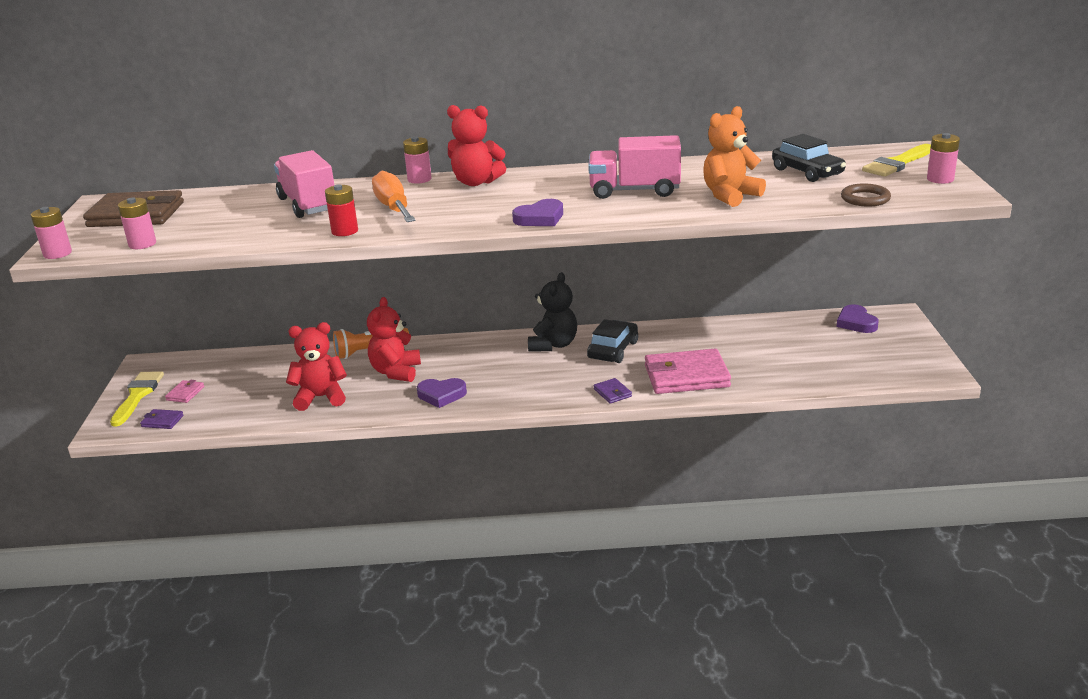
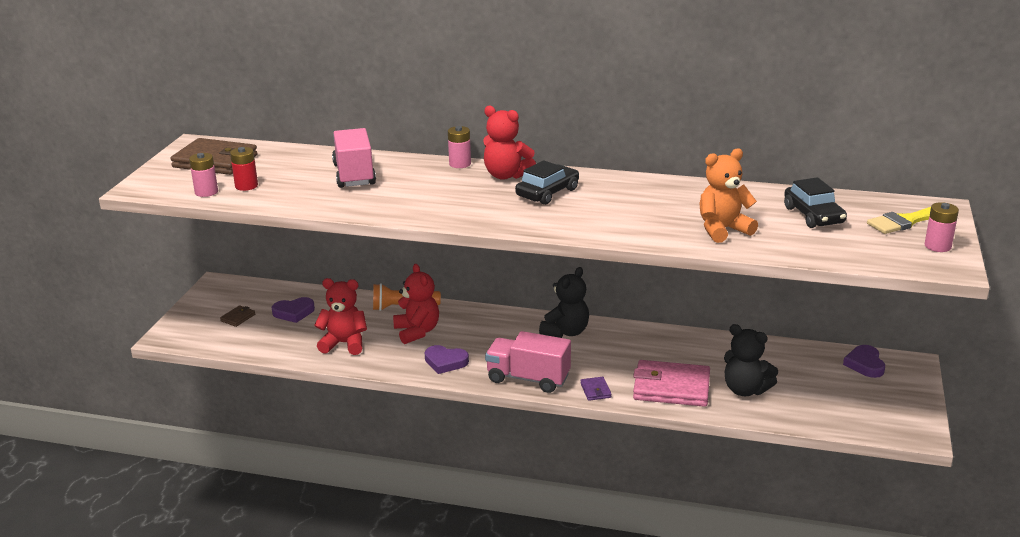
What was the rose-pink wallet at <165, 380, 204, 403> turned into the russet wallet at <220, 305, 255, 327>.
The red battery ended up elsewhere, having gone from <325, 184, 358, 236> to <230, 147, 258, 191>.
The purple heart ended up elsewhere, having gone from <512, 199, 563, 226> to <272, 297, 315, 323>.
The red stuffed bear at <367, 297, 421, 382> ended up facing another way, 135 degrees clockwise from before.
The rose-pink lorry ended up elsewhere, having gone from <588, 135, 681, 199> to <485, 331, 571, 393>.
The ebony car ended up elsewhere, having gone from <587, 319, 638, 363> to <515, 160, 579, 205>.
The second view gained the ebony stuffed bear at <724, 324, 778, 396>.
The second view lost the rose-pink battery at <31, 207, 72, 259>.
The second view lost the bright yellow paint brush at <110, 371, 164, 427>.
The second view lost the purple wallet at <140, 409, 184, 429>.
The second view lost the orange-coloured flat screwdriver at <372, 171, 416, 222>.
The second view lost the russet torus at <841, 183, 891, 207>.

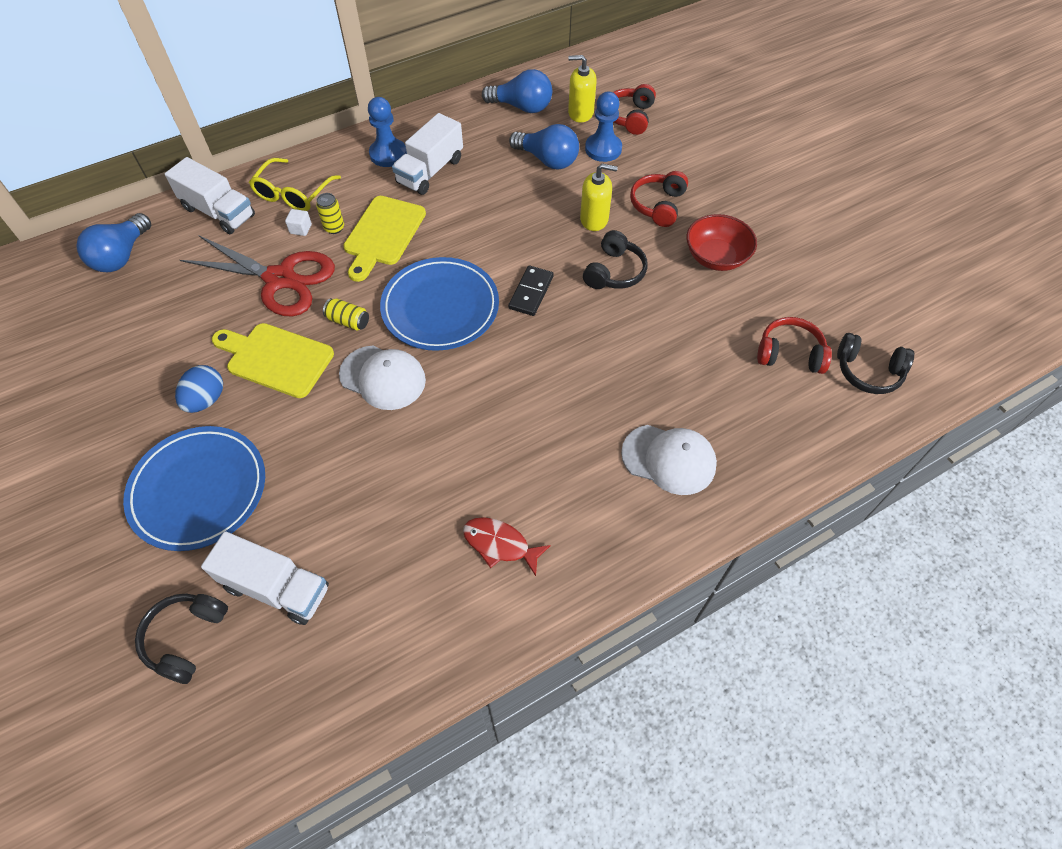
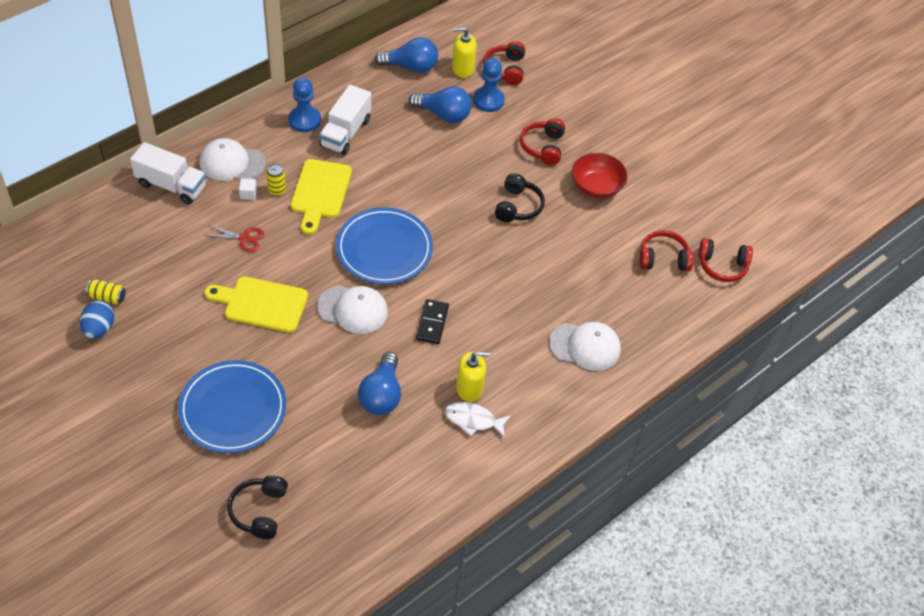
The royal blue egg ended up elsewhere, having gone from <175, 365, 223, 413> to <80, 301, 114, 339>.
The bright yellow soda can ended up elsewhere, having gone from <323, 298, 369, 330> to <86, 279, 126, 304>.
Where the bright yellow spectacles stood at <249, 158, 341, 211>, the white cap came to stand at <199, 138, 266, 181>.
The size of the red pair of scissors at <180, 235, 335, 316> changed by a factor of 0.44.
The royal blue lightbulb ended up elsewhere, having gone from <76, 213, 151, 272> to <358, 352, 401, 415>.
The ebony domino tile ended up elsewhere, having gone from <508, 265, 554, 316> to <416, 299, 449, 344>.
What was the red fish figure at <463, 517, 551, 576> turned into the white fish figure at <445, 402, 511, 438>.
The bright yellow pump bottle ended up elsewhere, having gone from <580, 163, 618, 231> to <456, 351, 491, 402>.
What was the ebony headset at <837, 333, 914, 394> turned into the red headset at <698, 238, 753, 282>.
The second view lost the white lorry at <201, 531, 329, 625>.

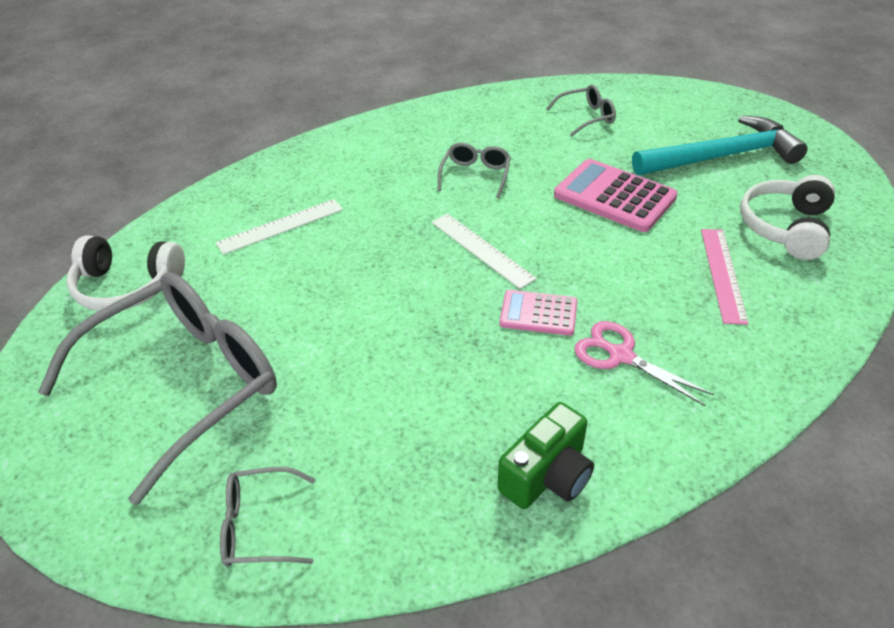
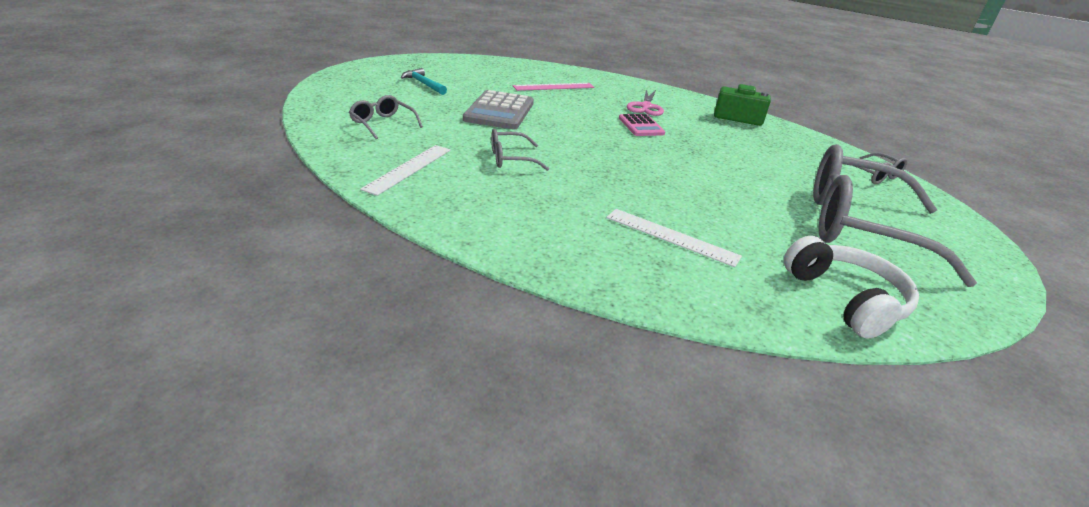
The white ruler ended up elsewhere, having gone from <431, 214, 537, 289> to <360, 145, 451, 196>.
The size of the teal carpenter's hammer at <632, 115, 808, 175> changed by a factor of 0.50.
What was the rose-pink calculator at <554, 159, 677, 232> turned into the gray calculator at <463, 90, 534, 129>.
The second view lost the white headset at <740, 175, 835, 260>.

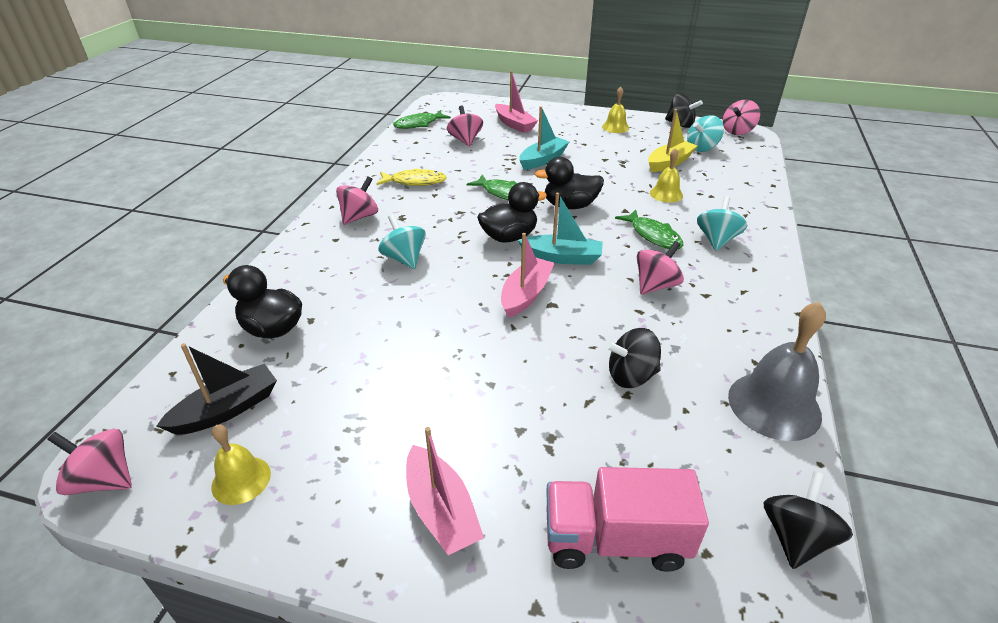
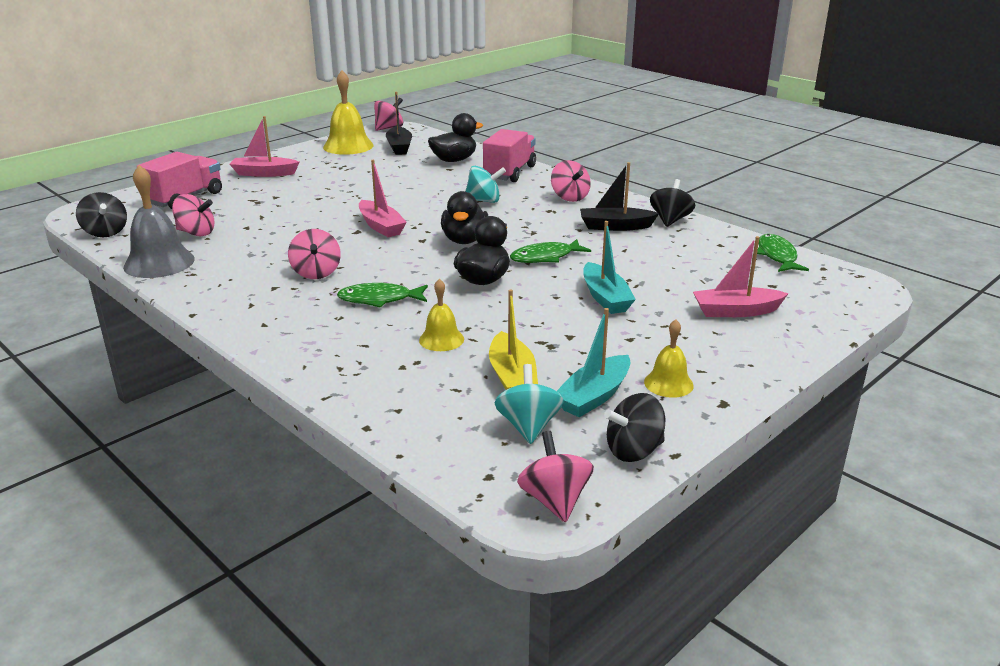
The rose-pink whirligig ended up elsewhere, having gone from <447, 106, 483, 146> to <172, 194, 215, 236>.
The size of the bright yellow bell at <211, 425, 271, 505> changed by a factor of 1.76.
The second view gained the rose-pink lorry at <483, 129, 536, 182>.
The teal toy boat ended up elsewhere, having gone from <517, 192, 603, 265> to <557, 308, 630, 417>.
Where the bright yellow fish figure stood at <376, 168, 447, 186>, the ebony toy boat came to stand at <580, 162, 659, 231>.
The ebony whirligig ended up elsewhere, having gone from <606, 328, 661, 388> to <650, 179, 695, 227>.
The second view lost the teal whirligig at <697, 196, 747, 251>.

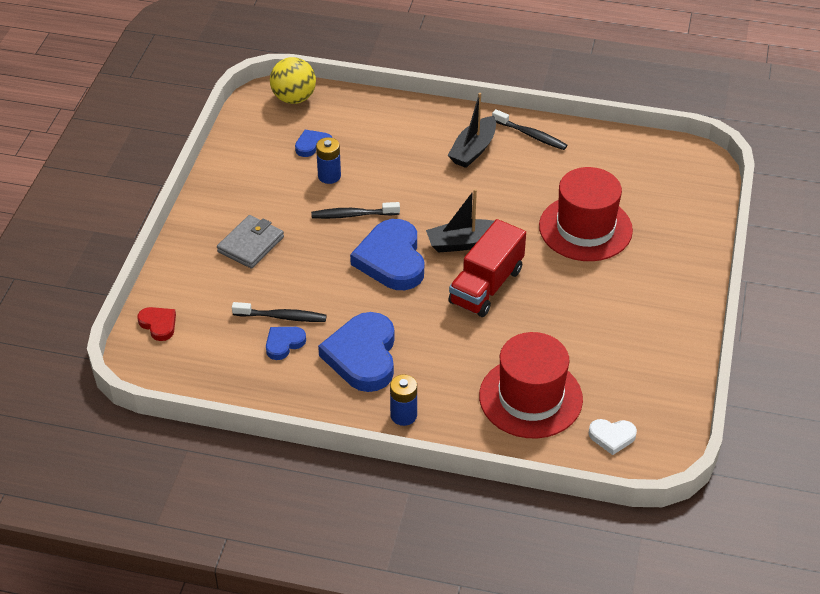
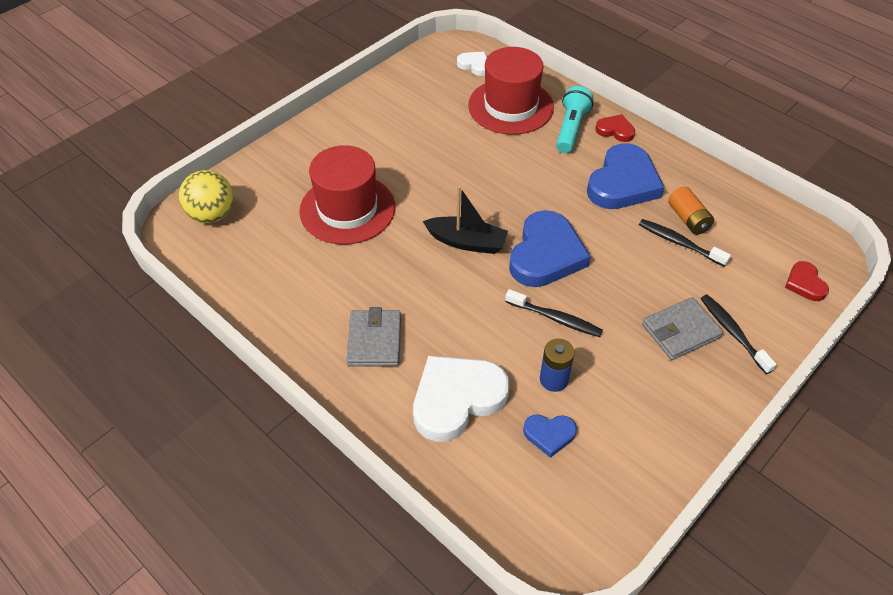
The bright yellow sphere ended up elsewhere, having gone from <270, 57, 316, 104> to <179, 170, 234, 223>.
Where the ebony toy boat stood at <448, 93, 496, 168>, the gray wallet came to stand at <347, 307, 401, 367>.
The second view gained the white heart at <413, 356, 510, 442>.
The second view gained the teal pocket torch at <556, 86, 594, 153>.
Where the royal blue battery stood at <390, 374, 417, 426>, the red heart came to stand at <595, 114, 635, 142>.
Where the royal blue heart stood at <266, 327, 306, 360>, the orange-coloured battery came to stand at <668, 187, 714, 235>.
The ebony dental brush ended up elsewhere, having gone from <492, 109, 567, 150> to <701, 294, 777, 374>.
The second view lost the red lorry at <448, 219, 526, 317>.

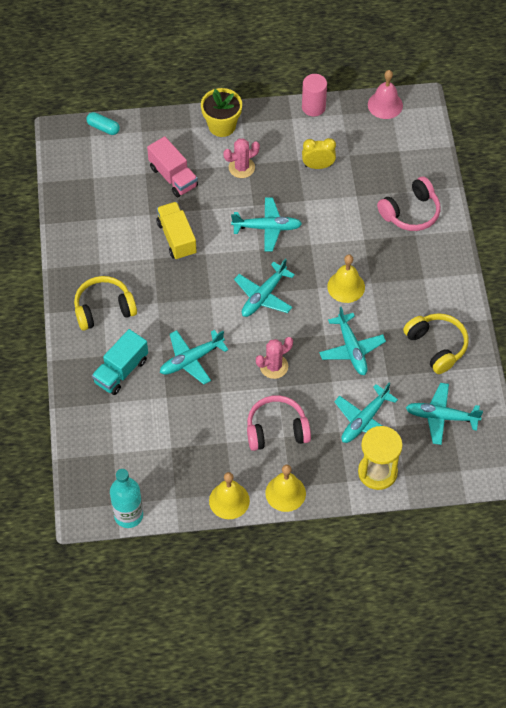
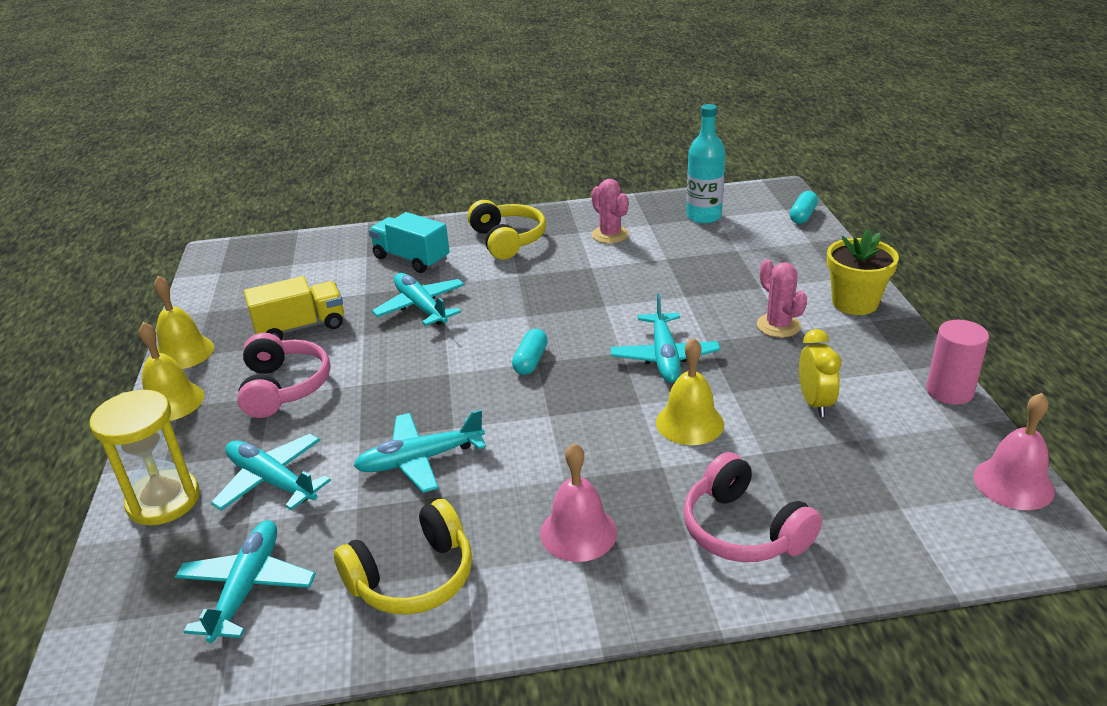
The bright yellow lorry ended up elsewhere, having gone from <157, 202, 197, 260> to <244, 276, 344, 340>.
Where the teal toy plane stood at <234, 258, 295, 317>, the teal pill shape came to stand at <512, 329, 548, 375>.
The second view gained the rose-pink bell at <540, 443, 617, 562>.
The rose-pink prickly plant ended up elsewhere, having gone from <256, 337, 293, 379> to <591, 179, 629, 243>.
The bright yellow bell ended up elsewhere, having gone from <327, 254, 365, 303> to <656, 338, 724, 445>.
The teal bottle ended up elsewhere, having gone from <110, 469, 143, 528> to <686, 104, 726, 224>.
The second view lost the rose-pink lorry at <147, 136, 198, 197>.

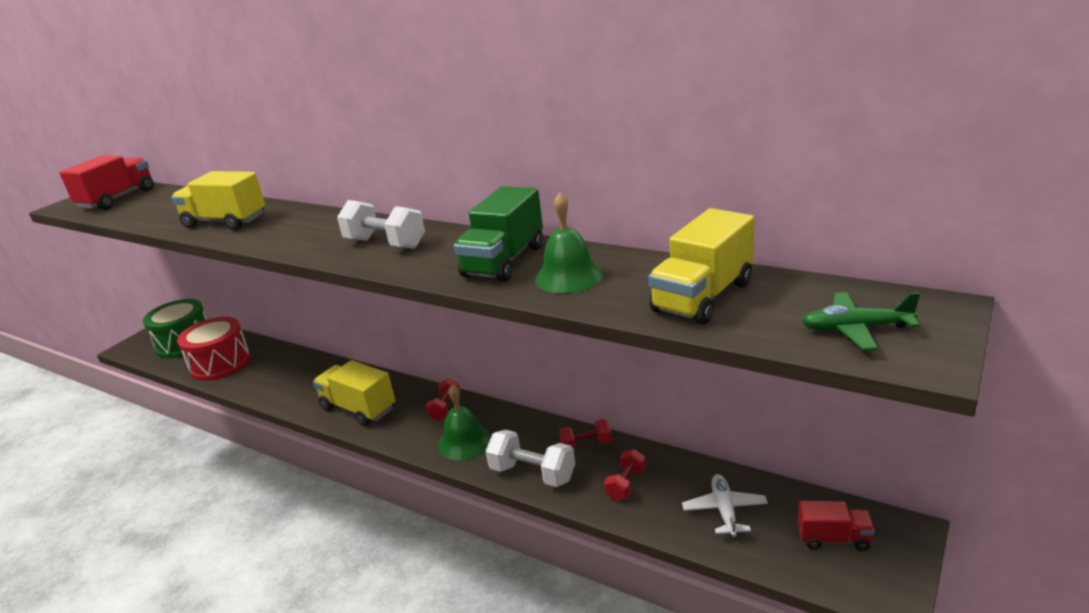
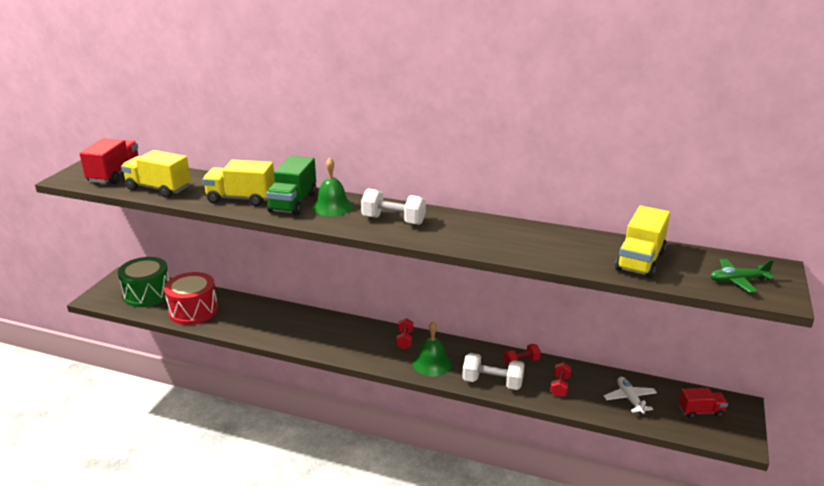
The bright yellow lorry ended up elsewhere, having gone from <313, 360, 395, 426> to <121, 150, 191, 198>.
The green lorry ended up elsewhere, having gone from <454, 186, 543, 282> to <266, 156, 317, 216>.
The green bell ended up elsewhere, having gone from <535, 192, 603, 293> to <312, 158, 353, 217>.

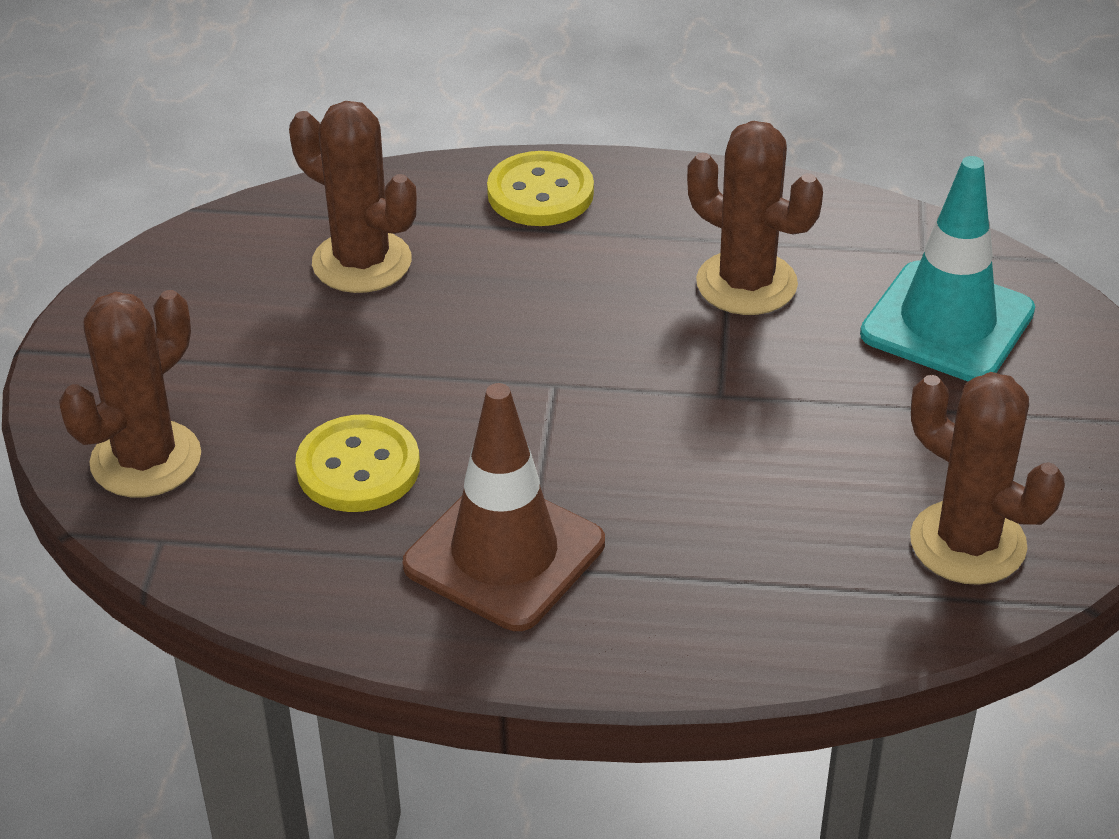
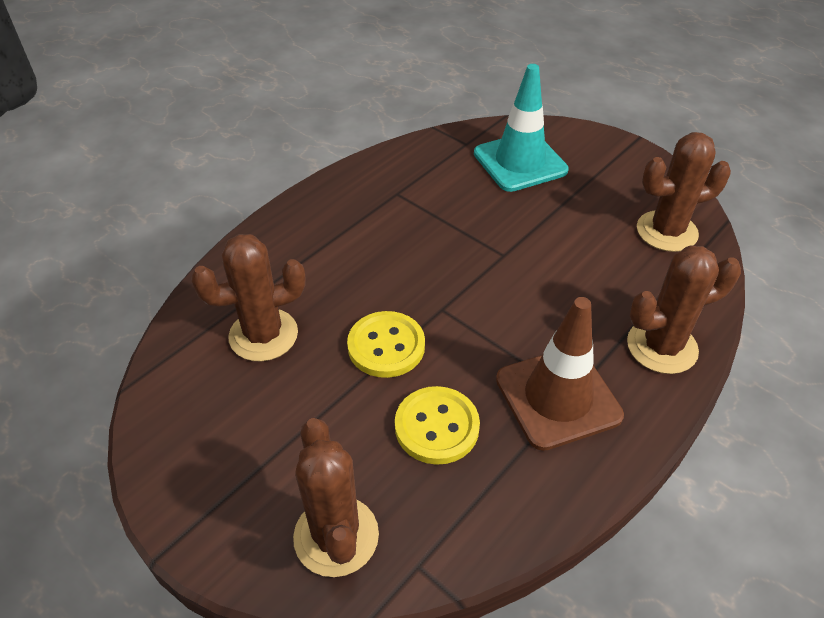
The bright yellow shirt button ended up elsewhere, having gone from <487, 151, 594, 226> to <347, 311, 425, 378>.
The russet prickly plant ended up elsewhere, having gone from <687, 121, 823, 315> to <627, 245, 741, 374>.

